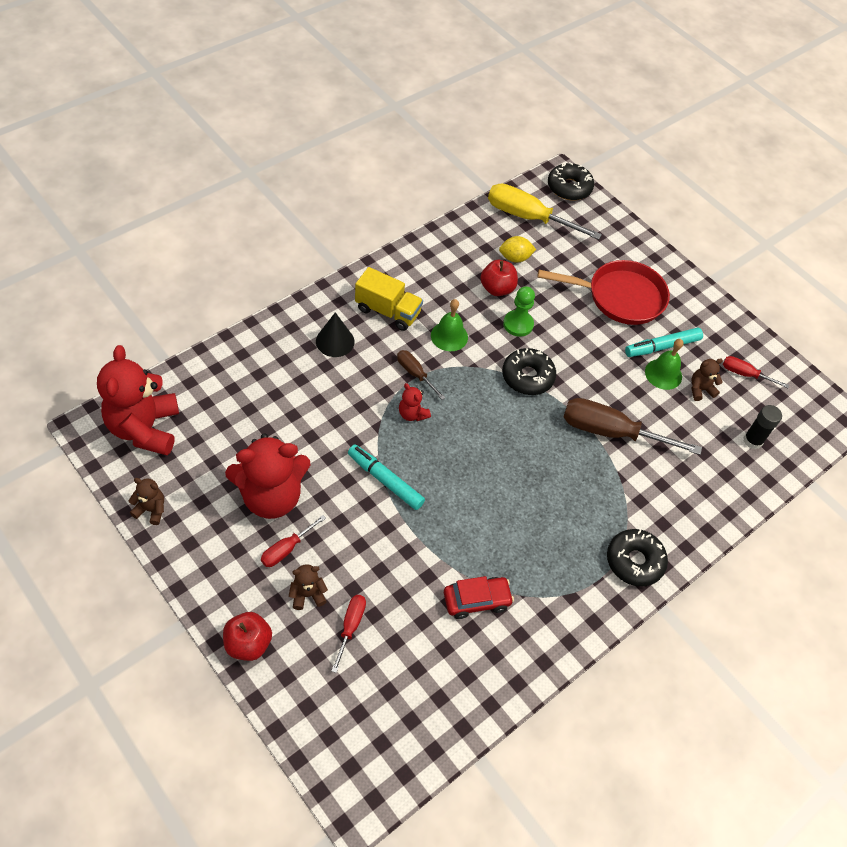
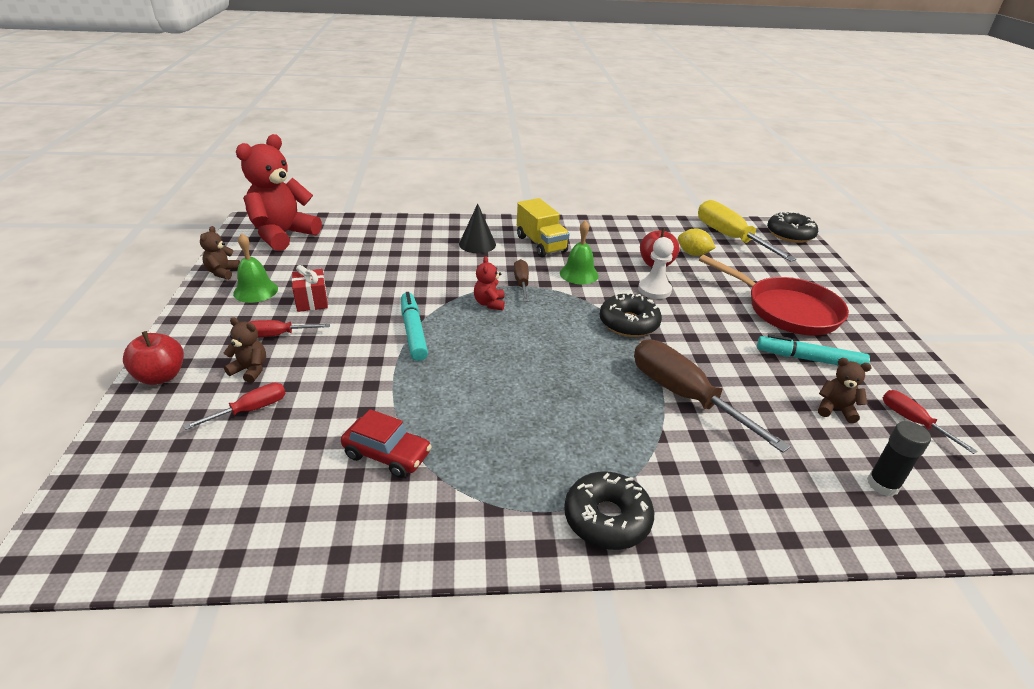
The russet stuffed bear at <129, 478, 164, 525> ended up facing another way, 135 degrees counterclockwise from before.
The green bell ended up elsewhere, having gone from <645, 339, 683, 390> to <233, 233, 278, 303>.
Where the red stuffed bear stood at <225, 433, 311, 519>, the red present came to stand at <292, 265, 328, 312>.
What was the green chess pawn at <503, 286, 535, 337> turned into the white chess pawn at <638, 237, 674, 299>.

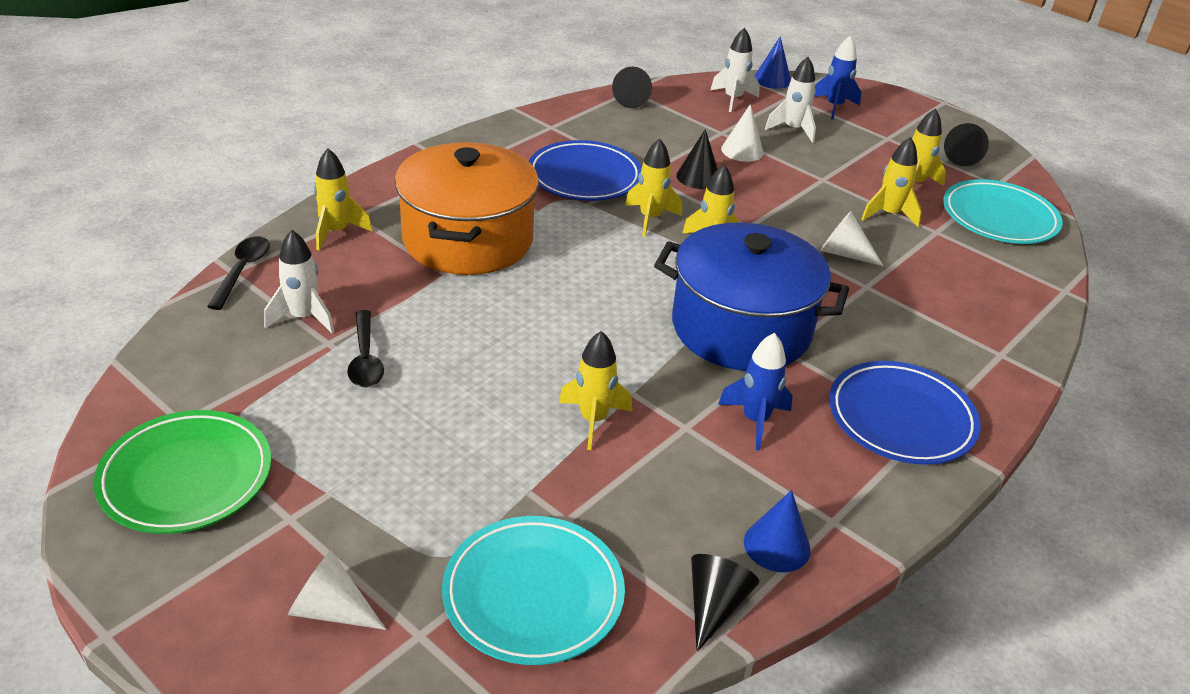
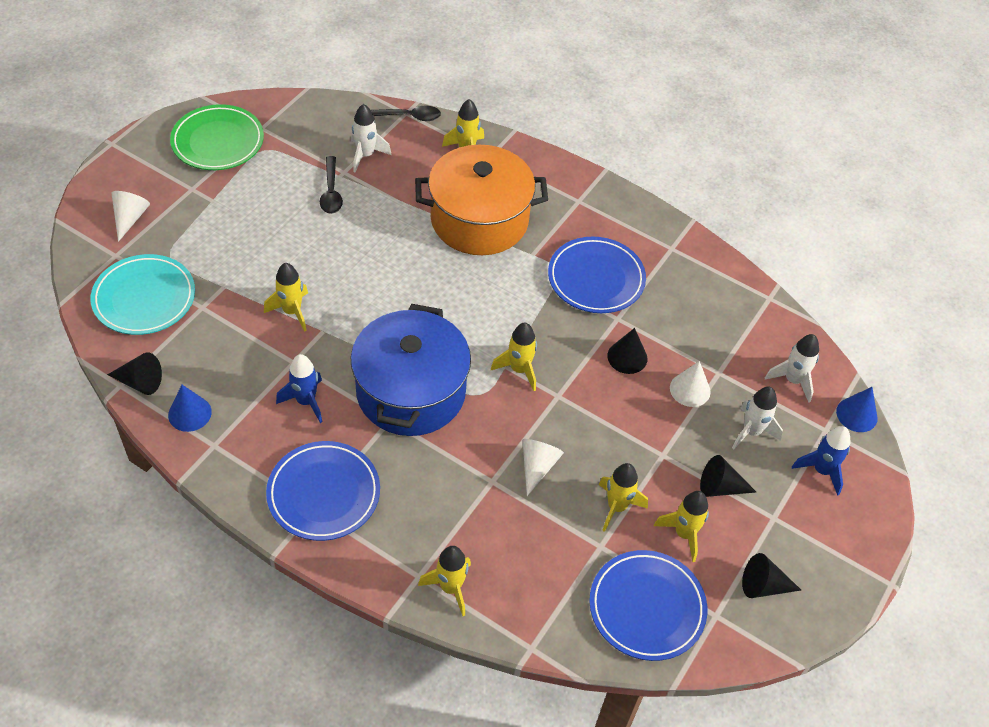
The ebony teaspoon at <347, 310, 384, 387> ended up facing another way, 75 degrees counterclockwise from before.
The bright yellow toy rocket ended up elsewhere, having gone from <625, 138, 682, 237> to <418, 546, 471, 616>.
What was the teal plate at <943, 179, 1063, 244> turned into the royal blue plate at <589, 550, 707, 661>.
The ebony solid cone ended up elsewhere, having gone from <612, 67, 652, 108> to <700, 455, 756, 497>.

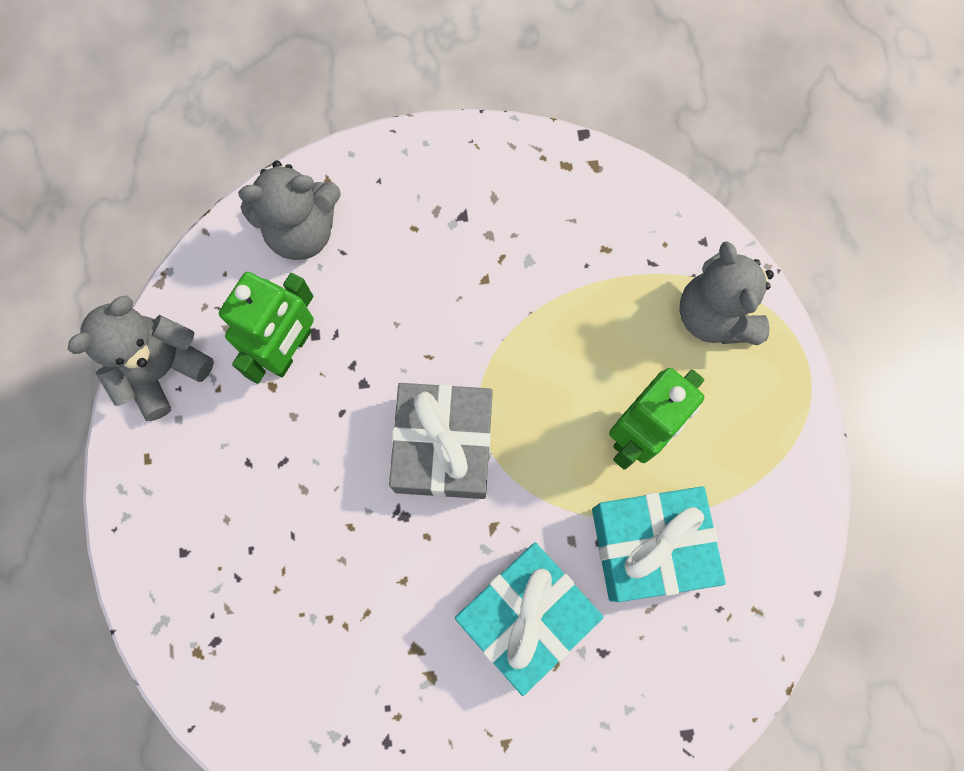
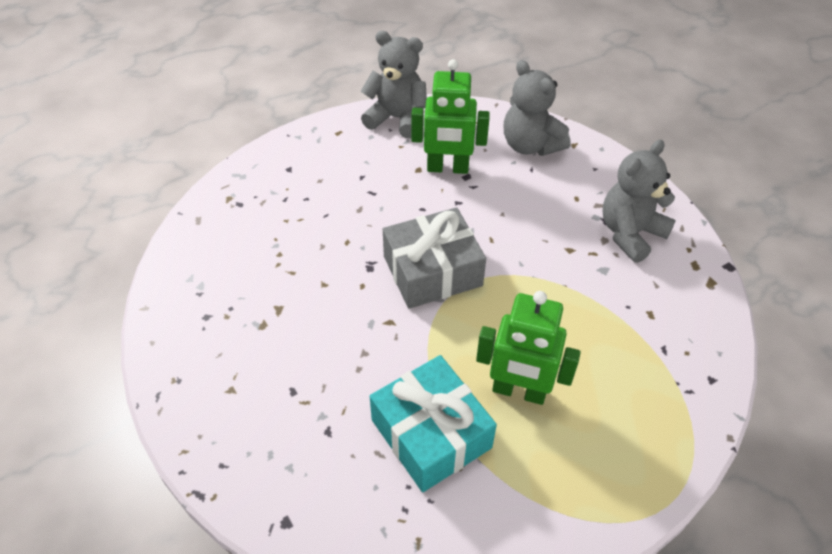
The gray stuffed bear ended up elsewhere, having gone from <679, 241, 774, 345> to <602, 140, 676, 263>.
The second view lost the teal present at <455, 543, 603, 696>.

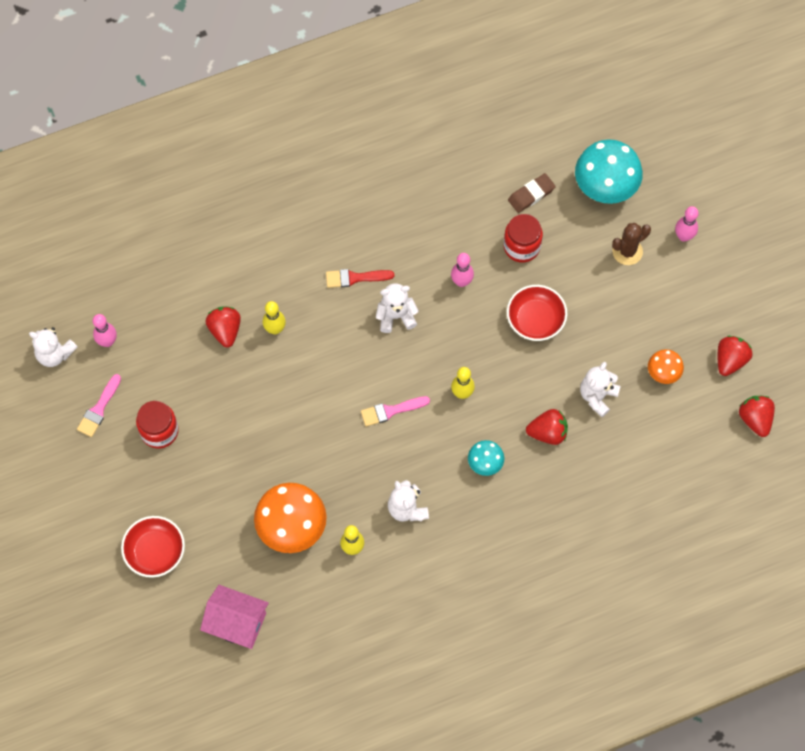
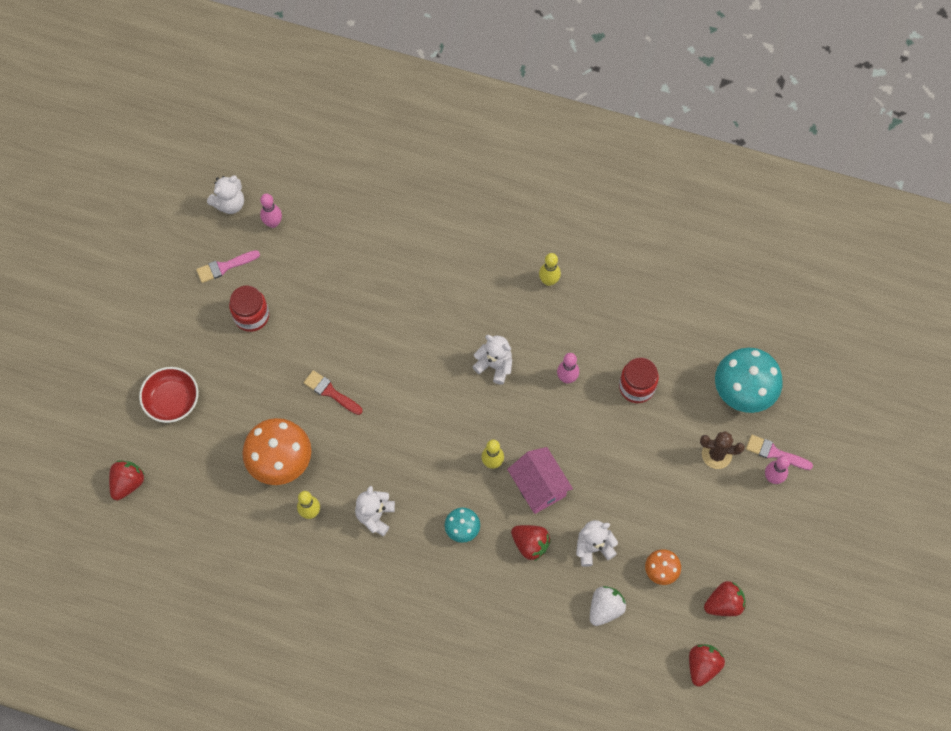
The red toy strawberry ended up elsewhere, having gone from <205, 307, 241, 347> to <109, 461, 144, 500>.
The white stuffed bear at <29, 327, 77, 367> ended up facing another way, 105 degrees counterclockwise from before.
The red paint brush ended up elsewhere, having gone from <326, 269, 394, 288> to <303, 370, 362, 415>.
The rose-pink toy house ended up elsewhere, having gone from <200, 585, 269, 649> to <507, 447, 573, 514>.
The bright yellow tenpin ended up elsewhere, having gone from <263, 301, 286, 334> to <539, 253, 561, 286>.
The second view gained the white toy strawberry at <590, 586, 626, 626>.
The rose-pink paint brush ended up elsewhere, having gone from <361, 396, 430, 427> to <746, 435, 813, 470>.
The second view lost the red bowl at <507, 285, 567, 341>.
The second view lost the russet gum eraser at <508, 173, 556, 213>.

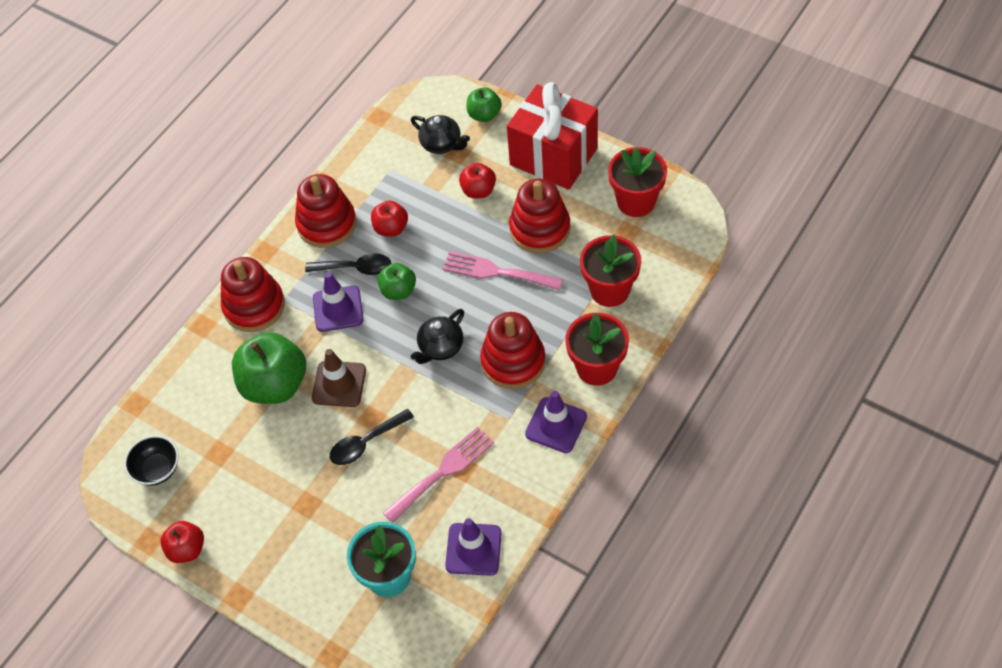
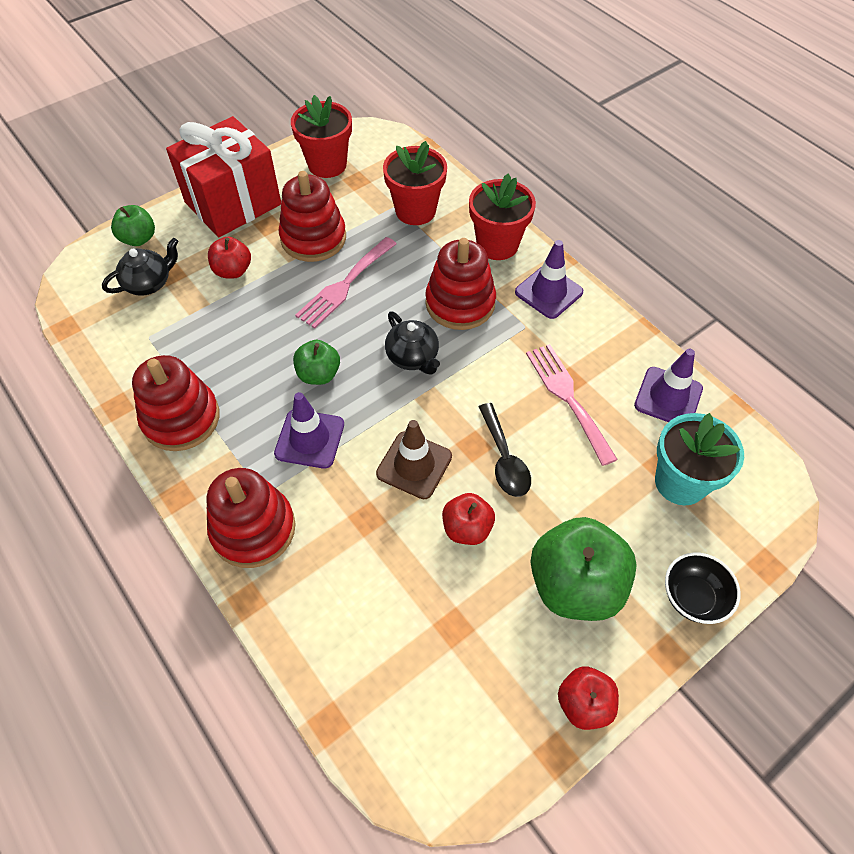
The red toy apple ended up elsewhere, having gone from <371, 201, 408, 237> to <442, 493, 495, 545>.
The green toy apple ended up elsewhere, having gone from <232, 332, 306, 404> to <530, 517, 637, 621>.
The ebony bowl ended up elsewhere, having gone from <124, 435, 179, 486> to <665, 553, 740, 624>.
The second view lost the ebony teaspoon at <305, 253, 391, 275>.

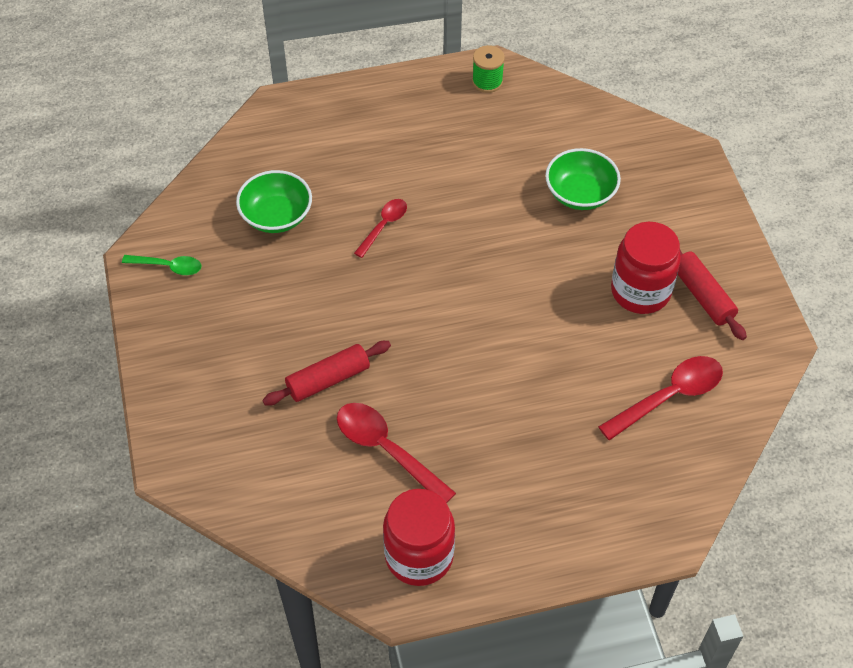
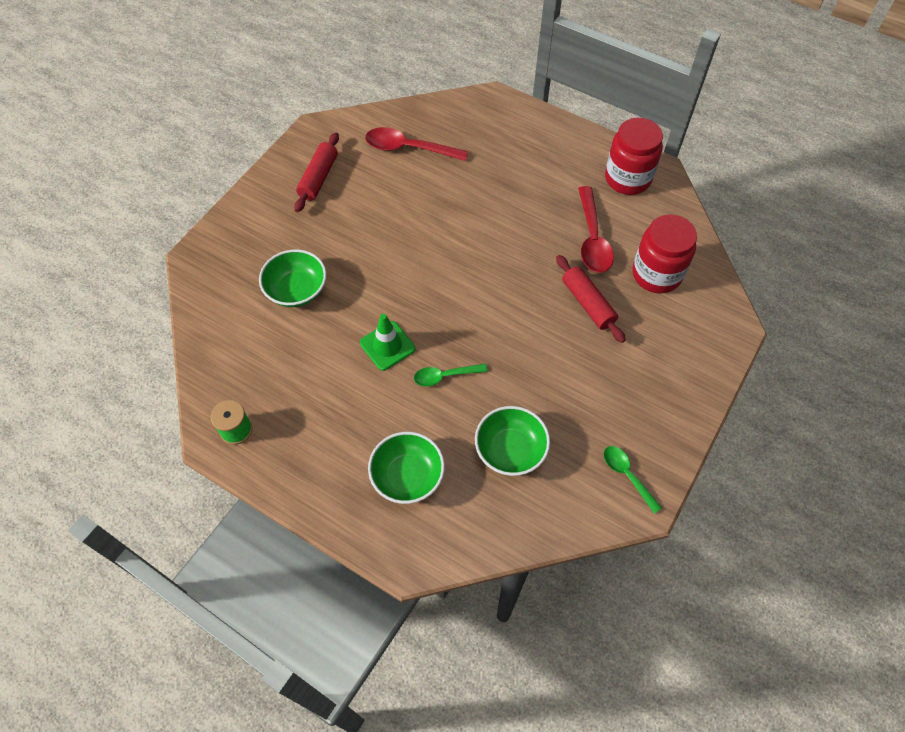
The second view gained the green road cone at <360, 314, 415, 371>.
The second view gained the green bowl at <368, 432, 445, 504>.
What was the red teaspoon at <354, 199, 407, 258> turned into the green teaspoon at <414, 364, 487, 386>.
The red rolling pin at <262, 341, 391, 406> ended up facing another way, 45 degrees clockwise from before.
The red jam jar ended up elsewhere, having gone from <611, 222, 681, 314> to <633, 214, 697, 294>.

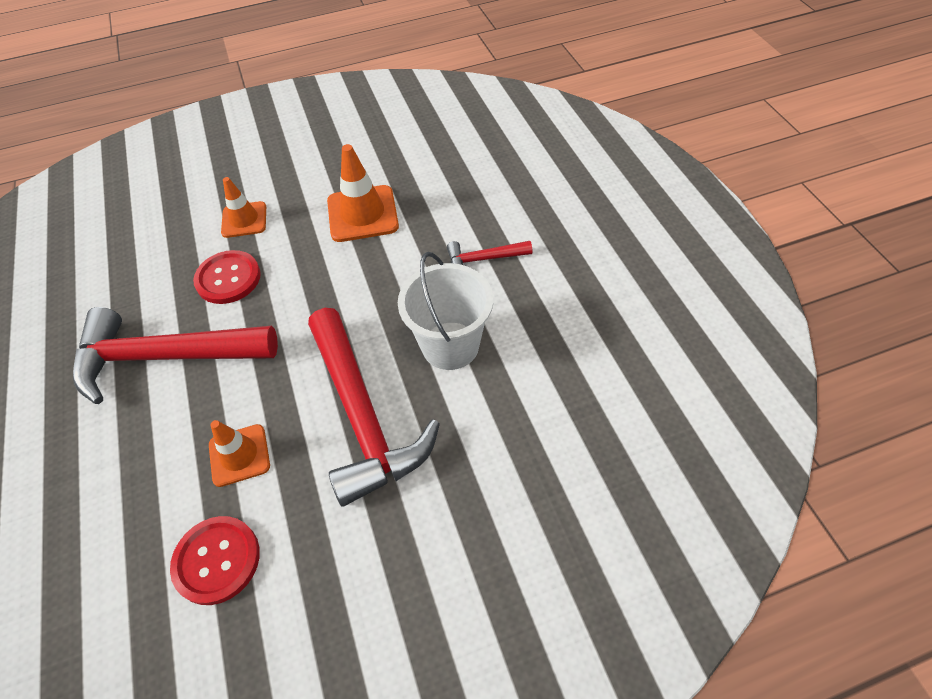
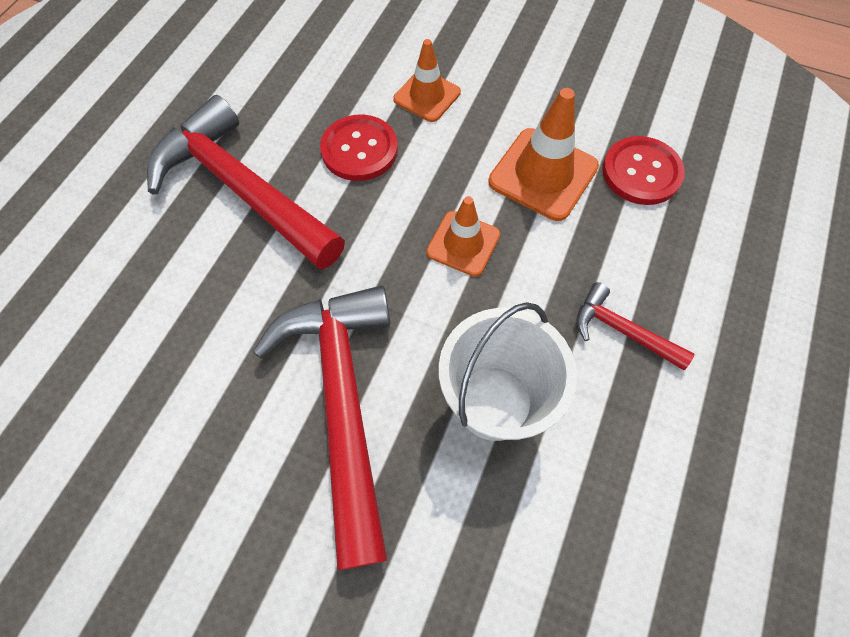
The red carpenter's hammer at <308, 308, 440, 506> ended up facing another way, 150 degrees clockwise from before.
The orange-coloured road cone ended up elsewhere, having gone from <209, 420, 270, 487> to <426, 196, 500, 276>.
The red shirt button ended up elsewhere, having gone from <170, 516, 260, 605> to <603, 136, 685, 205>.

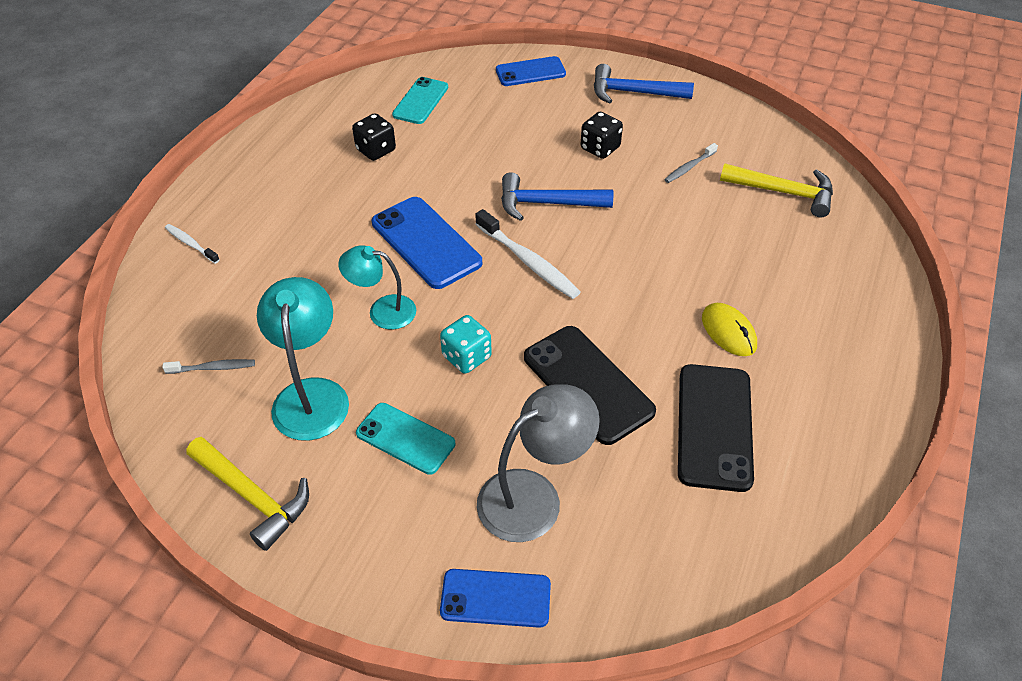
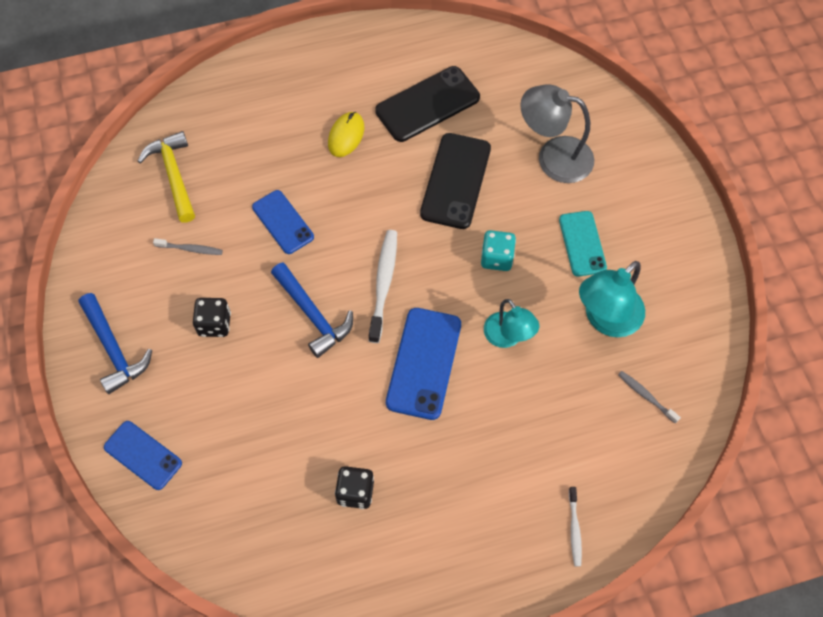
The royal blue smartphone ended up elsewhere, having gone from <440, 569, 551, 628> to <252, 190, 314, 254>.
The second view lost the bright yellow carpenter's hammer at <186, 437, 309, 551>.
The second view lost the teal smartphone at <392, 77, 448, 124>.

